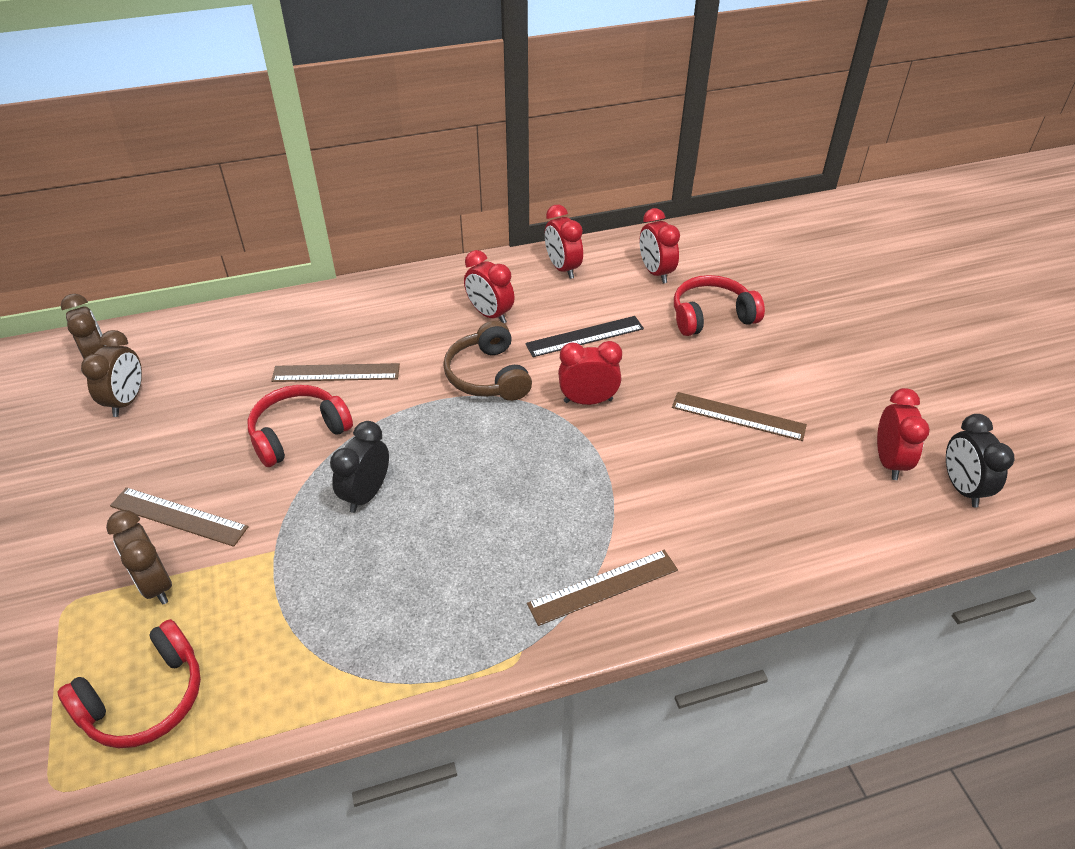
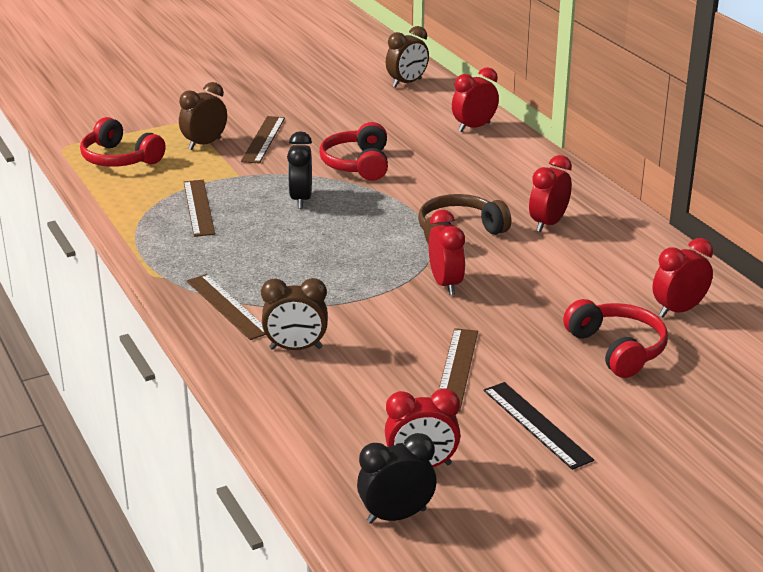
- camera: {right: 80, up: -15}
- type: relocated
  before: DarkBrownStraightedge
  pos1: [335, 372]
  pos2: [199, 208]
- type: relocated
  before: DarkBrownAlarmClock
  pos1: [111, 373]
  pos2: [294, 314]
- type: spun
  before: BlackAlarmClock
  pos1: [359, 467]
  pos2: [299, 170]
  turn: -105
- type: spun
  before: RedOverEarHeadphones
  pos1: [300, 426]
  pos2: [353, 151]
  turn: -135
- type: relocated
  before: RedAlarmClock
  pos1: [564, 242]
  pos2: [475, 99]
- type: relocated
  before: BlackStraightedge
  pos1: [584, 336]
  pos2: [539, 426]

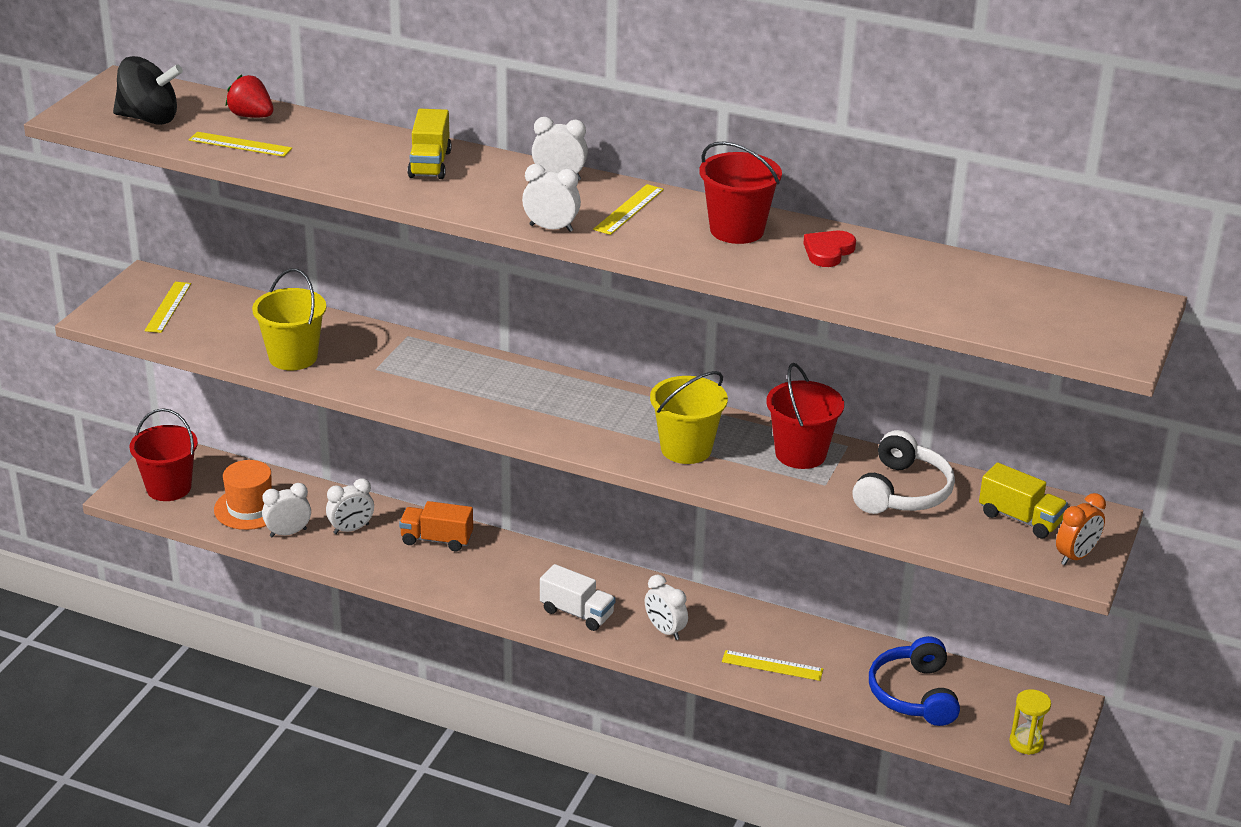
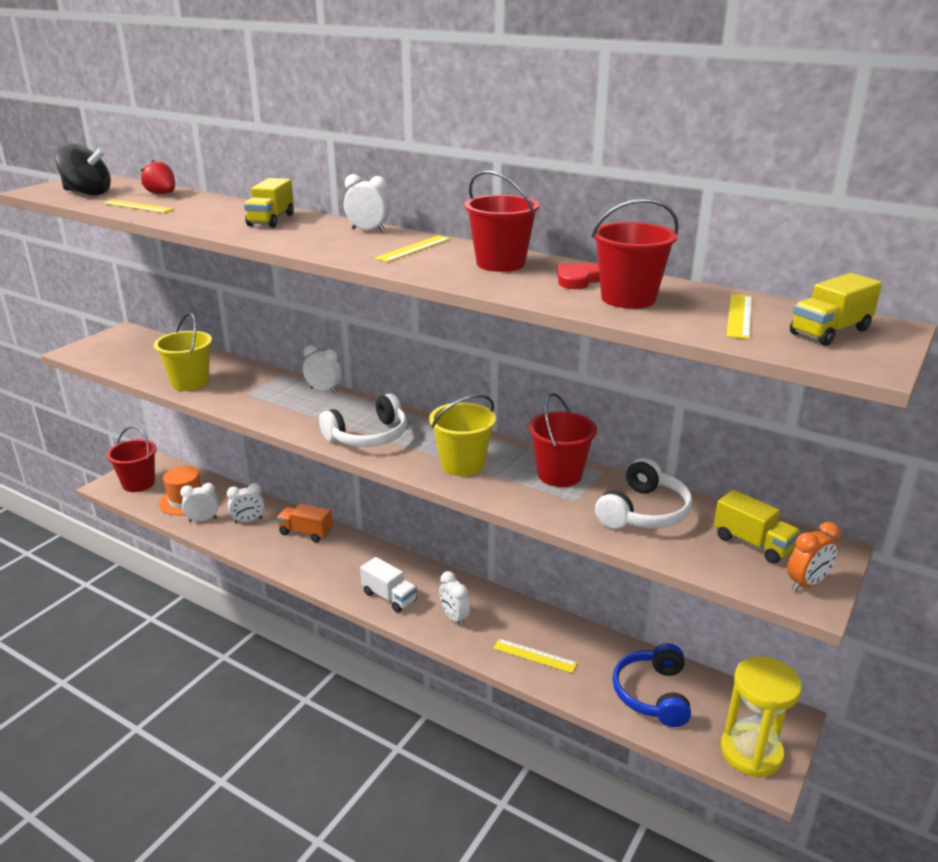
- camera: {right: 10, up: -5}
- type: relocated
  before: WhiteAlarmClock
  pos1: [551, 198]
  pos2: [322, 369]
- type: appeared
  after: WhiteOverEarHeadphones
  pos2: [363, 420]
- type: appeared
  after: RedPail
  pos2: [635, 253]
- type: size
  before: GoldenHourglass
  pos1: [1030, 722]
  pos2: [761, 717]
  scale: 1.95
- type: relocated
  before: GoldenStraightedge
  pos1: [167, 307]
  pos2: [739, 316]
- type: appeared
  after: GoldenLorry
  pos2: [836, 309]

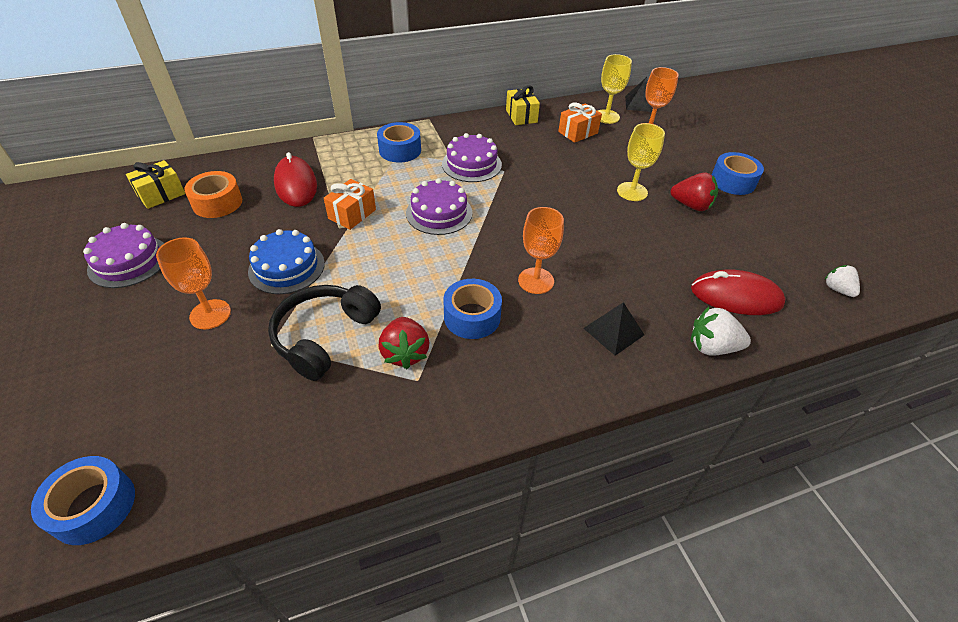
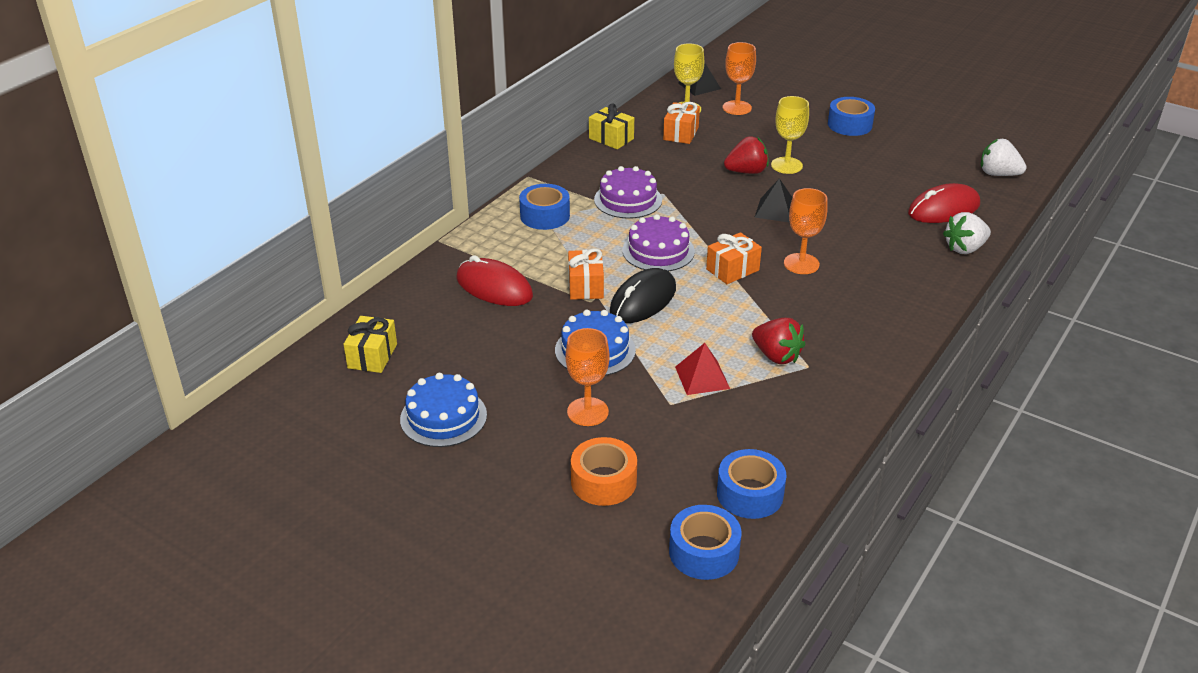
- camera: {right: -35, up: -10}
- type: colour
  before: RoyalPurpleGateau
  after: CobaltGateau
  pos1: [123, 255]
  pos2: [443, 410]
- type: relocated
  before: OrangeColouredTape
  pos1: [213, 194]
  pos2: [604, 471]
- type: appeared
  after: BlackComputerMouse
  pos2: [643, 295]
- type: exchanged
  before: BlackOverEarHeadphones
  after: RedPyramidShape
  pos1: [324, 333]
  pos2: [702, 369]
- type: appeared
  after: OrangeColouredPresent
  pos2: [734, 258]
- type: relocated
  before: CobaltTape
  pos1: [472, 309]
  pos2: [751, 484]
- type: relocated
  before: RedStrawberry
  pos1: [694, 192]
  pos2: [746, 155]
- type: relocated
  before: BlackPyramidShape
  pos1: [613, 329]
  pos2: [773, 200]
- type: size
  before: WhiteStrawberry
  pos1: [842, 281]
  pos2: [1004, 157]
  scale: 1.52

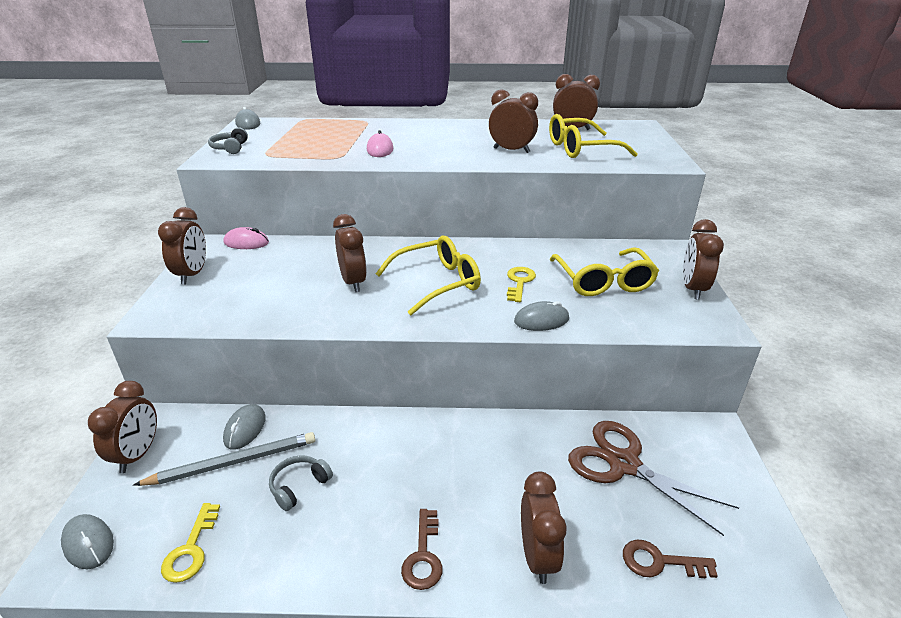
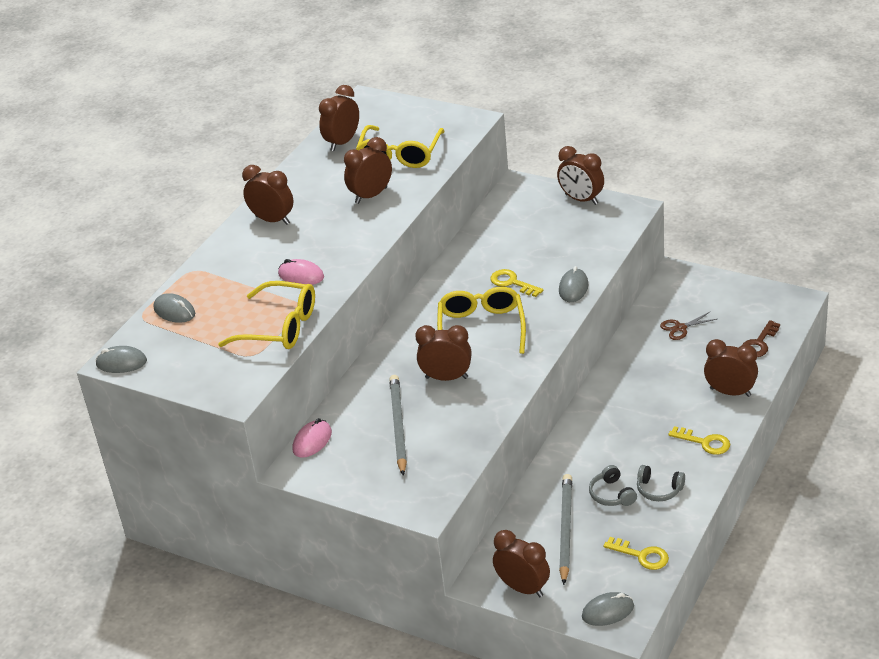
- camera: {right: -60, up: 5}
- type: relocated
  before: GrayComputerMouse
  pos1: [244, 427]
  pos2: [174, 308]
- type: relocated
  before: GoldenEyeglasses
  pos1: [604, 272]
  pos2: [266, 315]
- type: relocated
  before: DarkBrownAlarmClock
  pos1: [182, 245]
  pos2: [268, 195]
- type: appeared
  after: GrayWoodenPencil
  pos2: [398, 425]
- type: relocated
  before: GrayOverEarHeadphones
  pos1: [228, 140]
  pos2: [661, 483]
- type: size
  before: DarkBrownPairOfScissors
  pos1: [653, 478]
  pos2: [688, 325]
  scale: 0.48
- type: colour
  before: DarkBrownKey
  after: GoldenKey
  pos1: [422, 549]
  pos2: [699, 440]

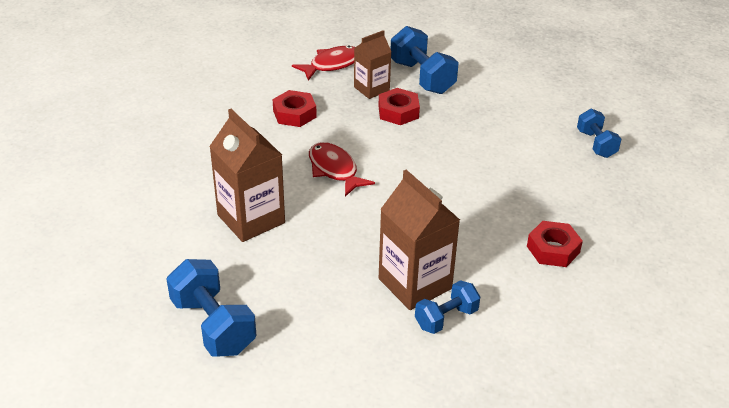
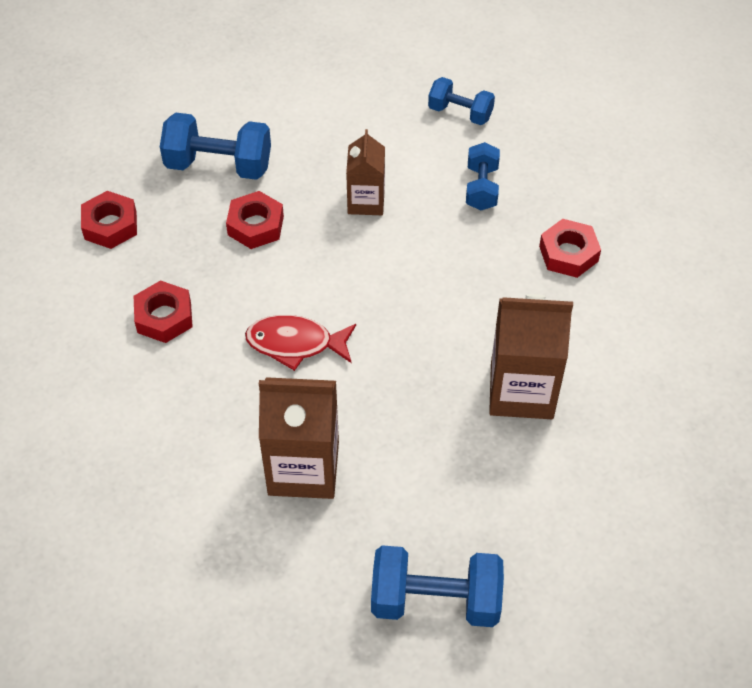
- camera: {right: -50, up: 15}
- type: exchanged
  before: RedFish
  after: RedNut
  pos1: [323, 63]
  pos2: [109, 220]
- type: relocated
  before: DarkBrownJuiceCarton
  pos1: [372, 64]
  pos2: [365, 172]
- type: relocated
  before: CobaltHandWeight
  pos1: [447, 307]
  pos2: [483, 176]

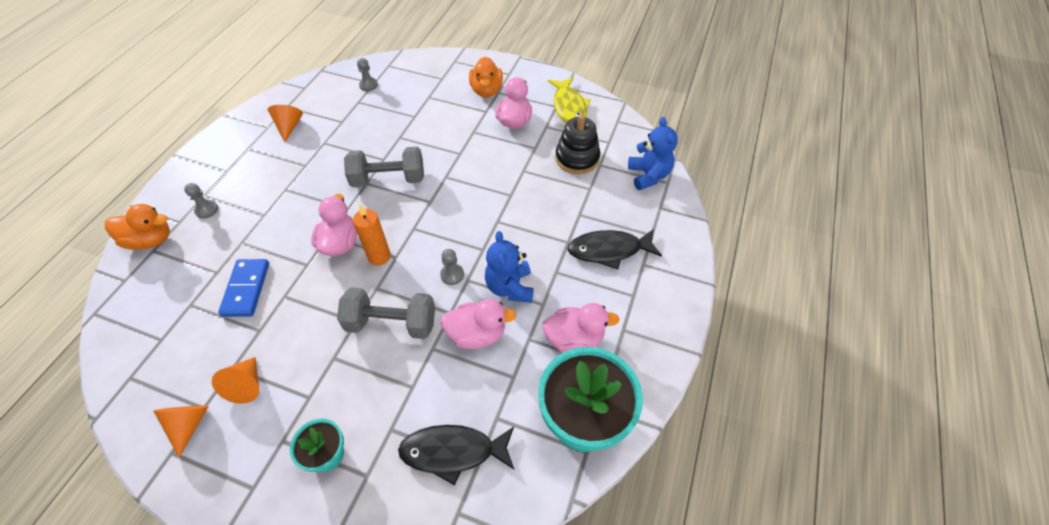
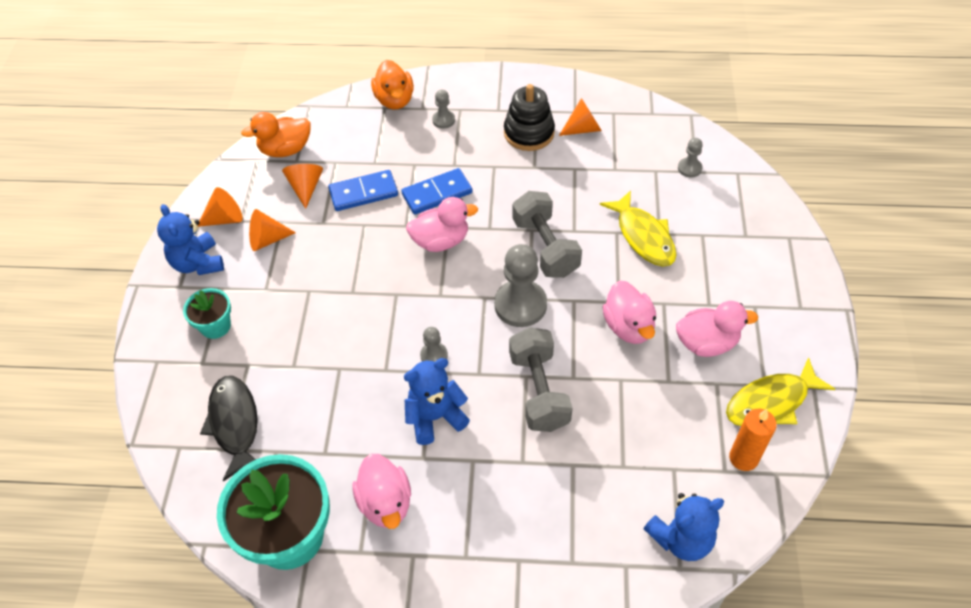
- camera: {right: 75, up: 0}
- type: appeared
  after: CobaltTeddyBear
  pos2: [190, 239]
- type: relocated
  before: OrangeColouredRubberDuck
  pos1: [486, 77]
  pos2: [275, 134]
- type: appeared
  after: OrangeColouredConeShape
  pos2: [302, 186]
- type: appeared
  after: CobaltDominoPiece
  pos2: [437, 191]
- type: appeared
  after: GrayGamePawn
  pos2: [520, 285]
- type: relocated
  before: BlackStackingRings
  pos1: [577, 144]
  pos2: [529, 117]
- type: relocated
  before: GrayHandWeight
  pos1: [386, 313]
  pos2: [540, 379]
- type: appeared
  after: GoldenFish
  pos2: [638, 228]
- type: relocated
  before: PinkRubberDuck
  pos1: [478, 324]
  pos2: [629, 312]
- type: relocated
  before: OrangeColouredCandle
  pos1: [372, 235]
  pos2: [753, 440]
- type: missing
  before: BlackFish
  pos1: [614, 249]

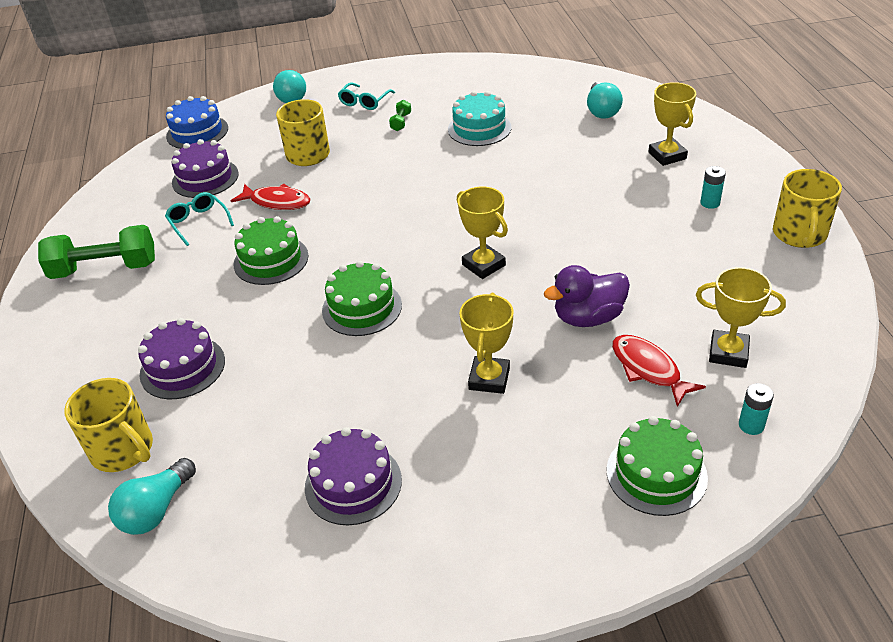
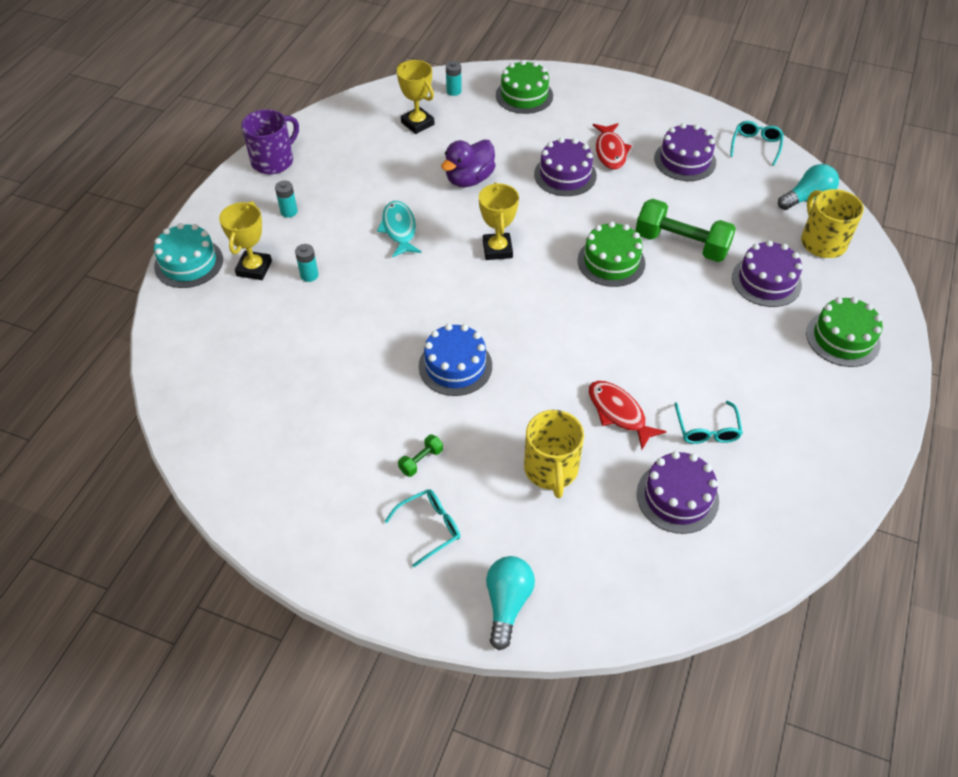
- camera: {right: -150, up: 10}
- type: relocated
  before: AquaGateau
  pos1: [479, 118]
  pos2: [188, 255]
- type: colour
  before: GoldenTeaMug
  after: RoyalPurpleTeaMug
  pos1: [807, 208]
  pos2: [270, 141]
- type: appeared
  after: AquaAaBattery
  pos2: [306, 263]
- type: appeared
  after: AquaFish
  pos2: [399, 229]
- type: relocated
  before: CobaltGateau
  pos1: [197, 122]
  pos2: [455, 360]
- type: spun
  before: RoyalPurpleRubberDuck
  pos1: [587, 296]
  pos2: [468, 163]
  turn: 120
- type: exchanged
  before: GoldenAwardCup
  after: RoyalPurpleGateau
  pos1: [486, 343]
  pos2: [565, 166]
- type: relocated
  before: RedFish
  pos1: [659, 371]
  pos2: [612, 146]
- type: relocated
  before: LeafGreenHandWeight
  pos1: [96, 252]
  pos2: [685, 230]
- type: appeared
  after: AquaEyeglasses
  pos2: [757, 143]
- type: relocated
  before: LeafGreenGateau
  pos1: [270, 250]
  pos2: [844, 332]
- type: missing
  before: AquaBulb
  pos1: [605, 100]

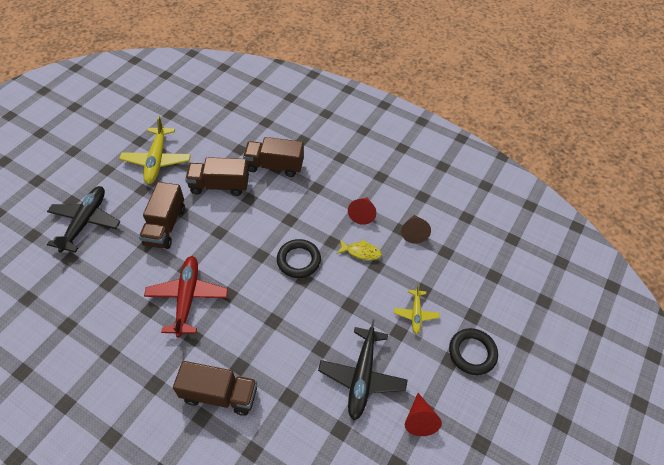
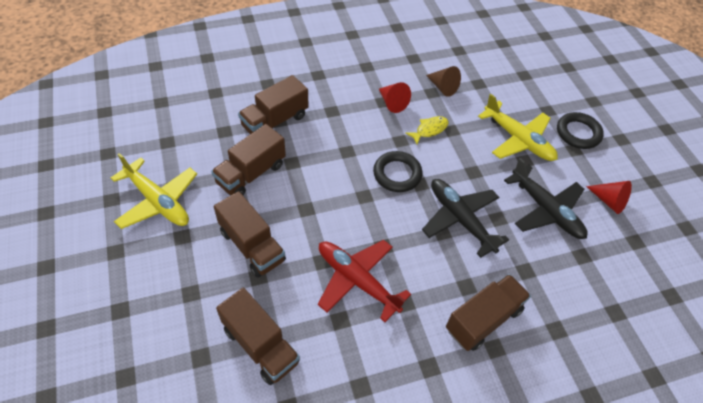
- camera: {right: -50, up: 0}
- type: appeared
  after: DarkBrownLorry
  pos2: [258, 336]
- type: relocated
  before: BlackToyPlane
  pos1: [83, 219]
  pos2: [465, 218]
- type: size
  before: GoldenToyPlane
  pos1: [417, 309]
  pos2: [518, 127]
  scale: 1.81

